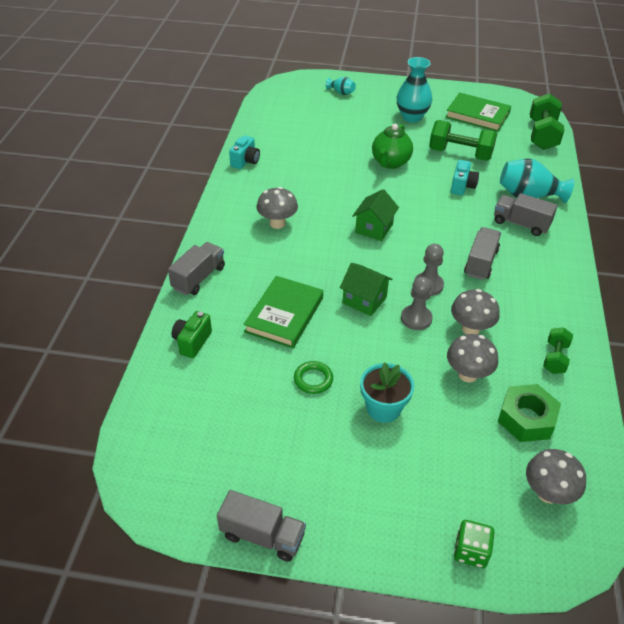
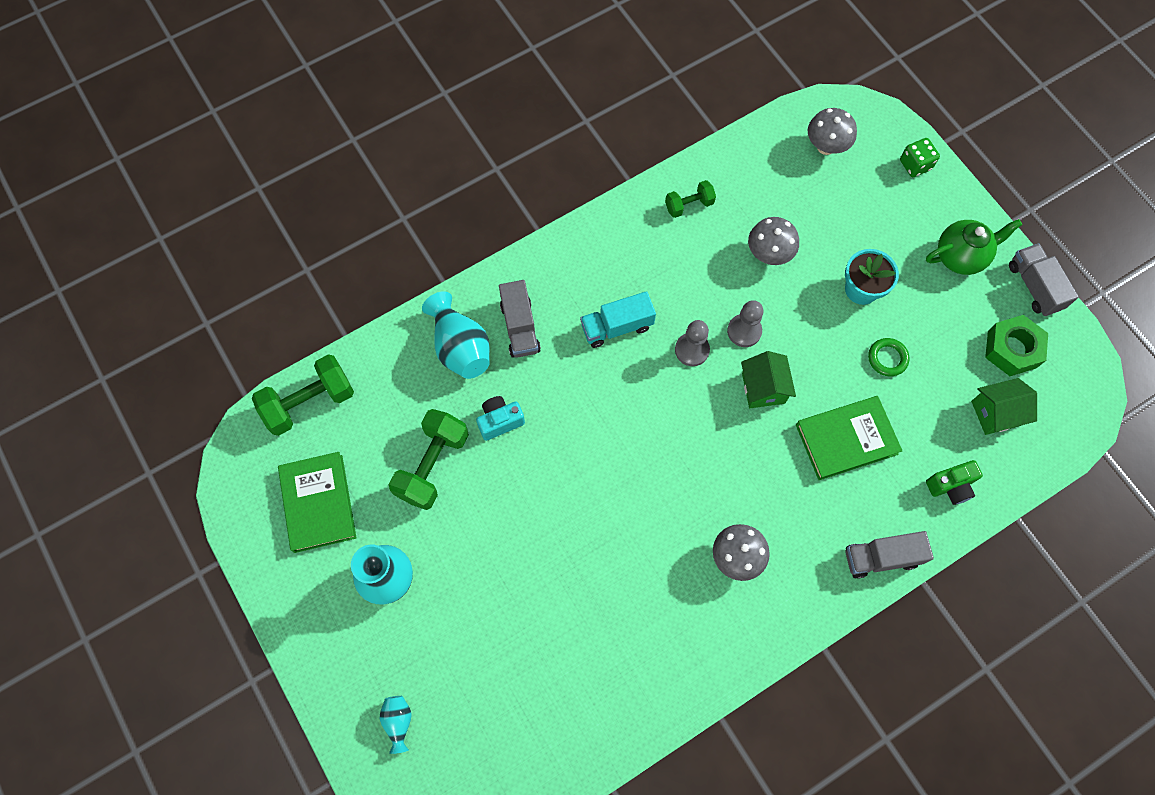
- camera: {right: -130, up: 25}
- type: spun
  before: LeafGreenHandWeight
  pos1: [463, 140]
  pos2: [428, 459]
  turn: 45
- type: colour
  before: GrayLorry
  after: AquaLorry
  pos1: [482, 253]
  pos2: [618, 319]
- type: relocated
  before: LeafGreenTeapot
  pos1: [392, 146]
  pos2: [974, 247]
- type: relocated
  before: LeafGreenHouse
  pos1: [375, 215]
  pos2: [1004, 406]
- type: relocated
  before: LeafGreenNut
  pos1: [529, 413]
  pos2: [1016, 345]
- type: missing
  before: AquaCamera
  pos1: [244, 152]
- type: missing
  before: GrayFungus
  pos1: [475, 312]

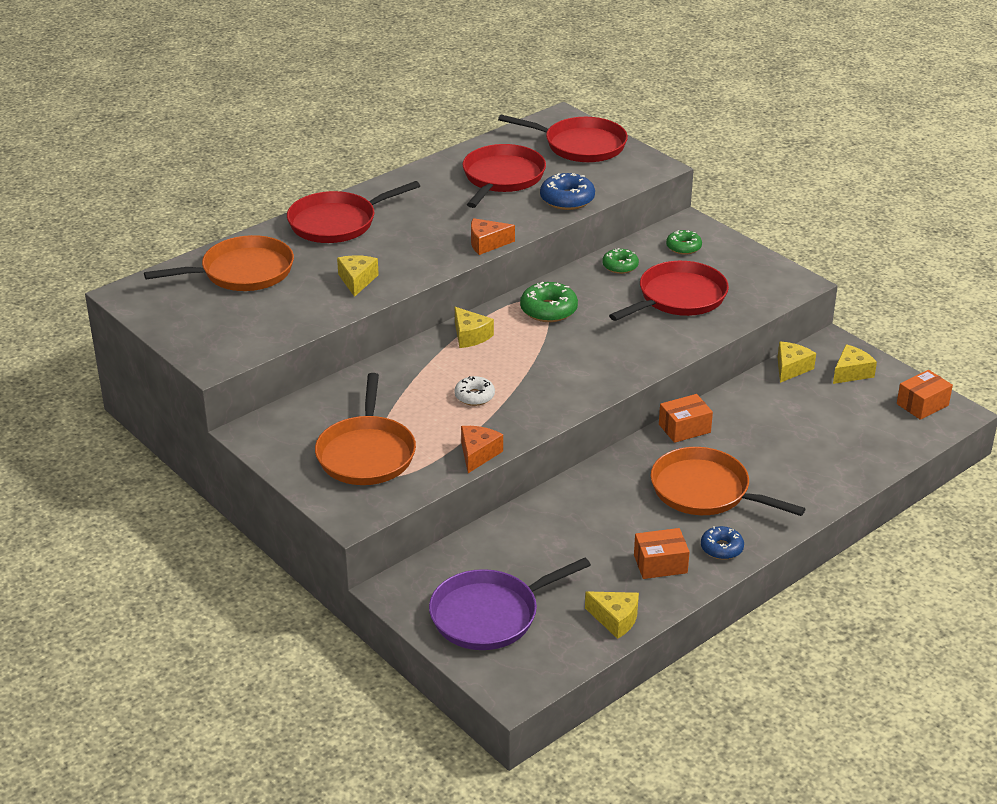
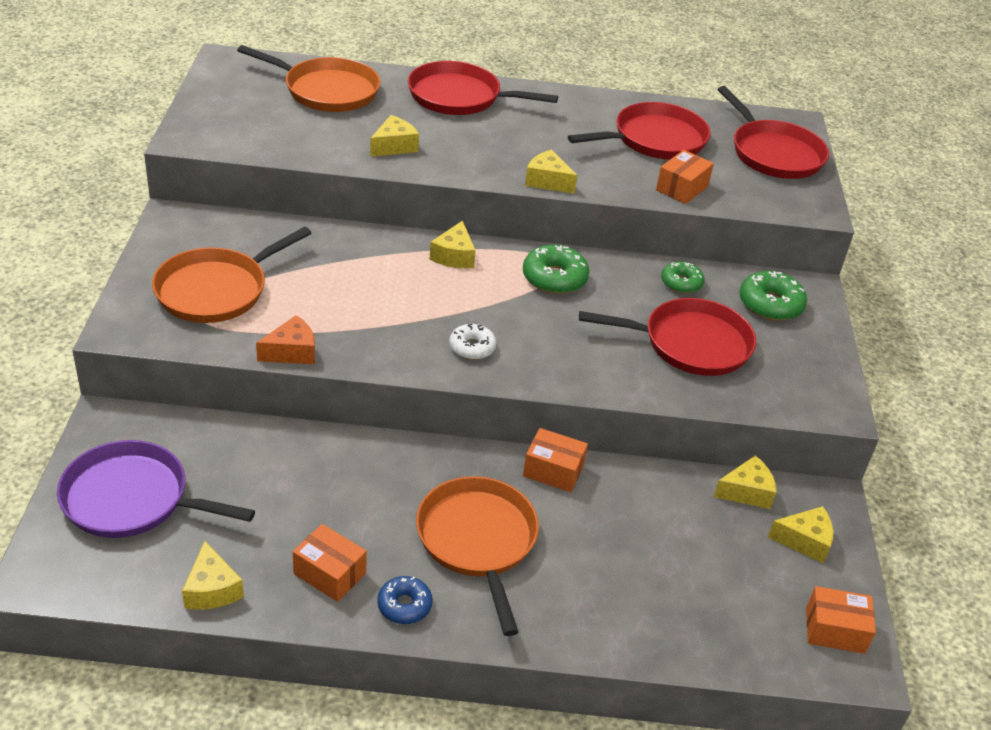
- camera: {right: 40, up: 5}
- type: relocated
  before: WhiteGlazedDonut
  pos1: [474, 391]
  pos2: [472, 342]
- type: colour
  before: OrangeColouredCheese
  after: GoldenCheese
  pos1: [493, 236]
  pos2: [551, 172]
- type: exchanged
  before: CobaltGlazedDonut
  after: OrangeColouredBox
  pos1: [567, 191]
  pos2: [685, 177]
- type: size
  before: LeafGreenGlazedDonut
  pos1: [684, 242]
  pos2: [773, 296]
  scale: 1.53

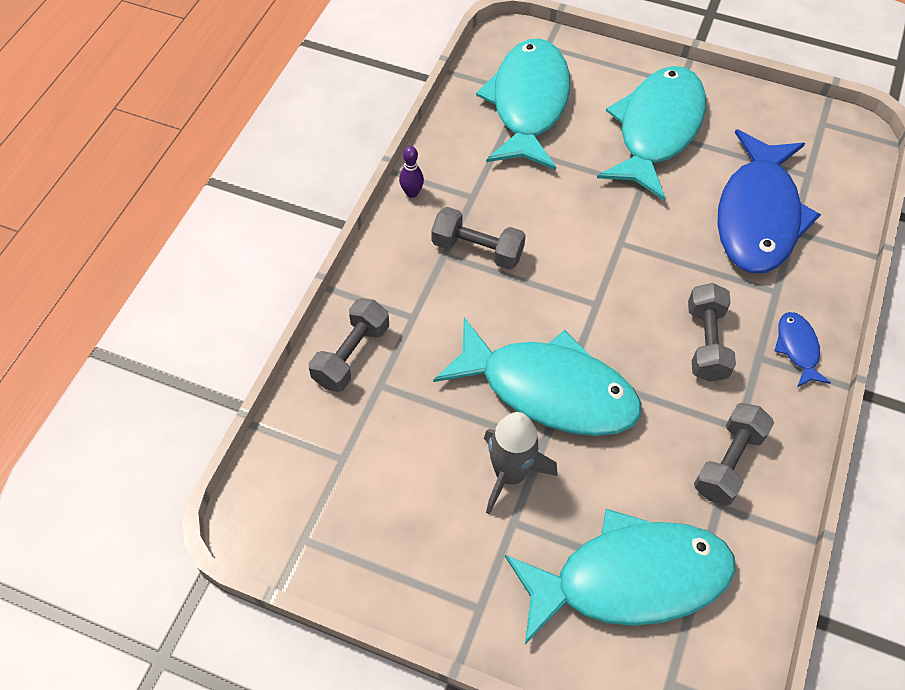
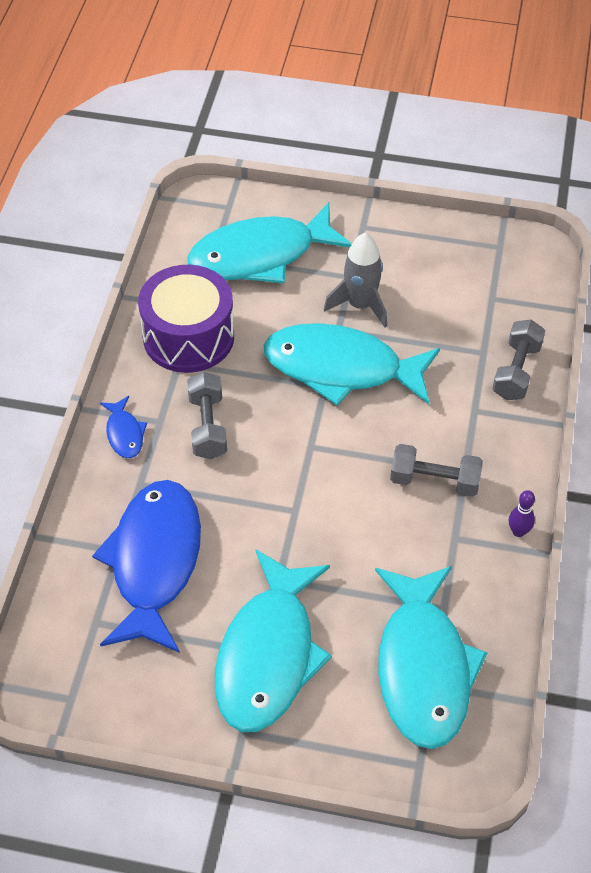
- camera: {right: 170, up: -5}
- type: exchanged
  before: GrayHandWeight
  after: RoyalPurpleSnareDrum
  pos1: [734, 454]
  pos2: [186, 319]

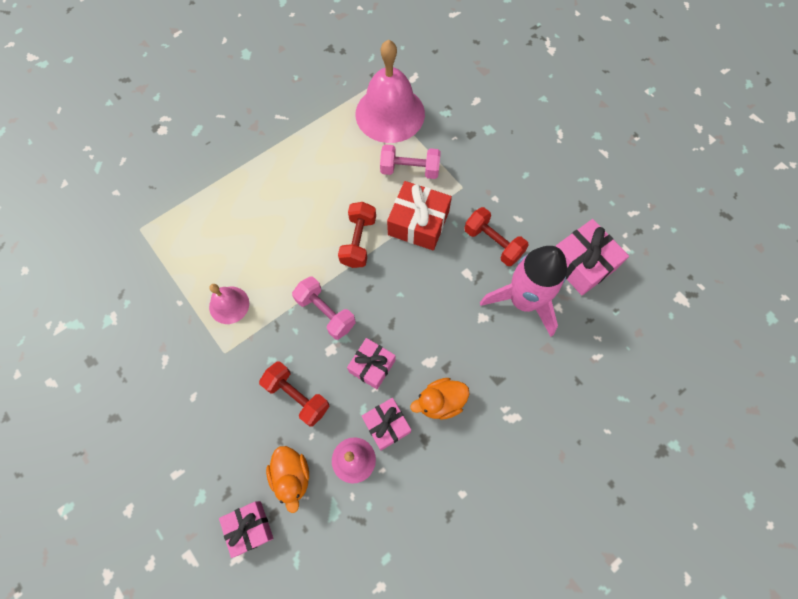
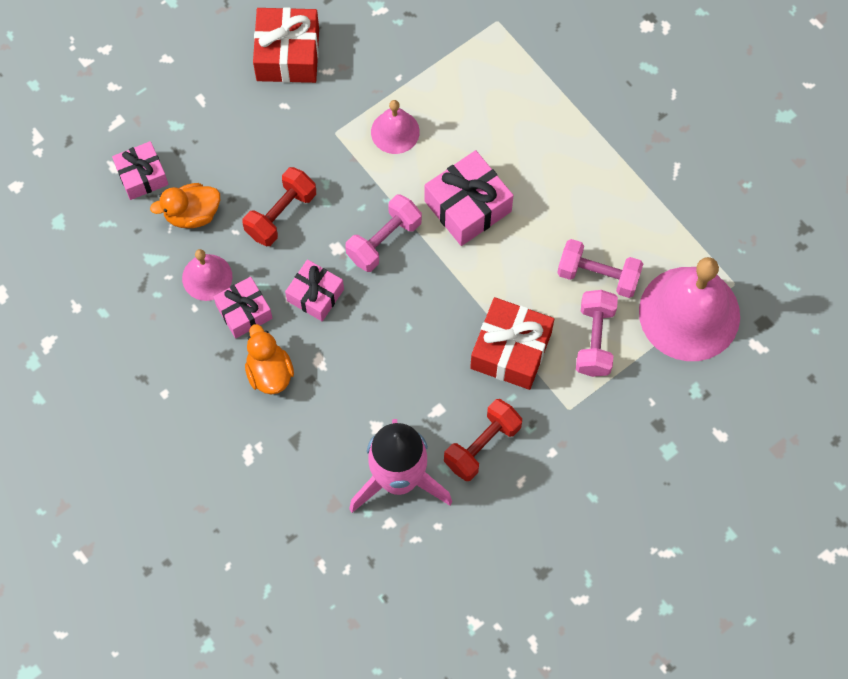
- camera: {right: 90, up: 0}
- type: appeared
  after: RedPresent
  pos2: [286, 45]
- type: relocated
  before: PinkPresent
  pos1: [592, 257]
  pos2: [469, 198]
- type: appeared
  after: PinkHandWeight
  pos2: [600, 268]
- type: missing
  before: RedHandWeight
  pos1: [357, 235]

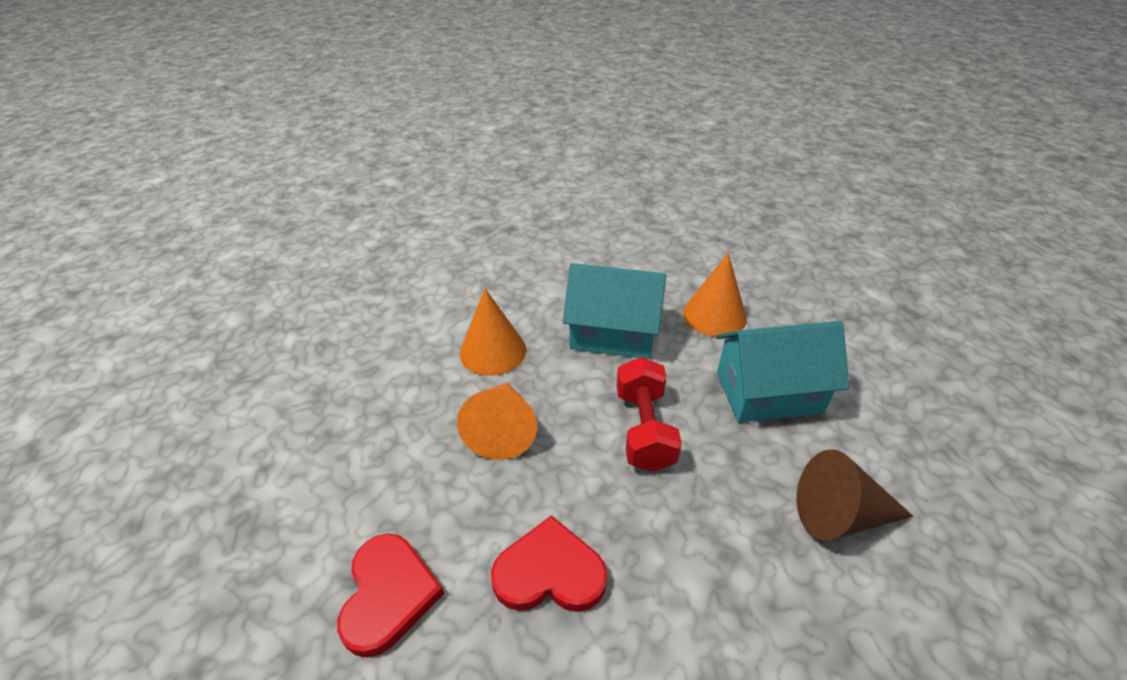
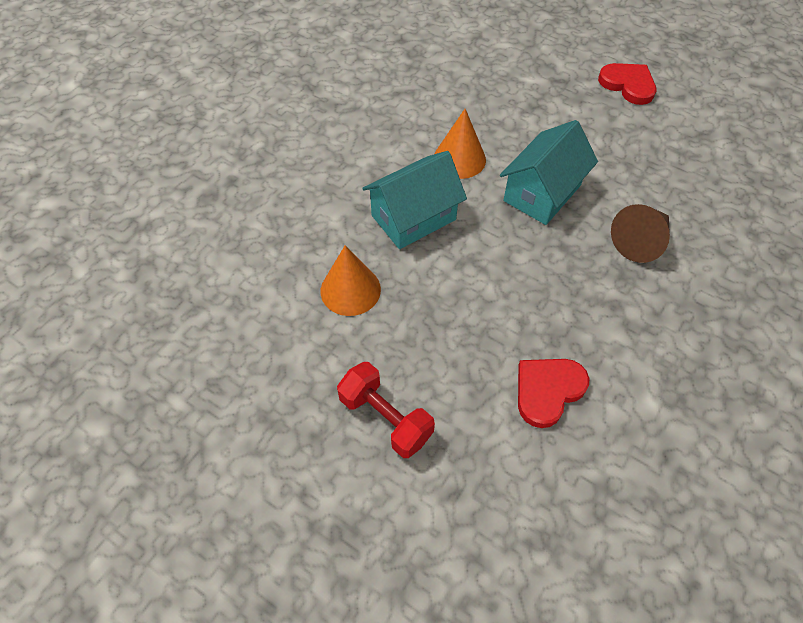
- camera: {right: -45, up: 15}
- type: relocated
  before: RedHandWeight
  pos1: [649, 414]
  pos2: [386, 410]
- type: relocated
  before: RedHeartShape
  pos1: [390, 595]
  pos2: [627, 84]
- type: missing
  before: OrangeColouredConeShape
  pos1: [497, 421]

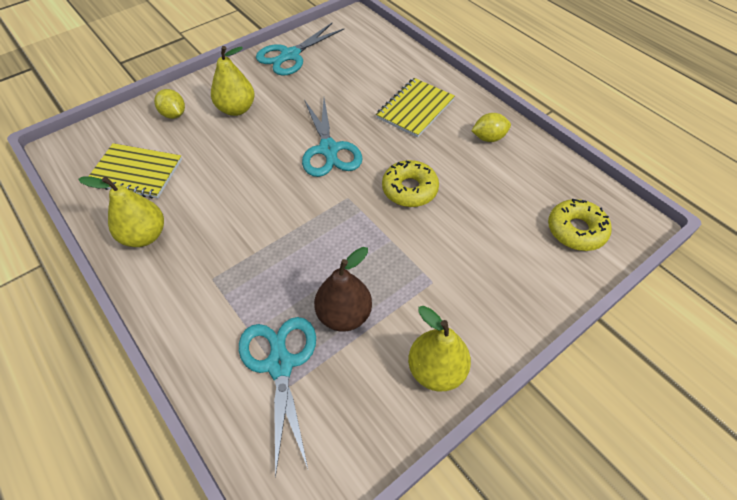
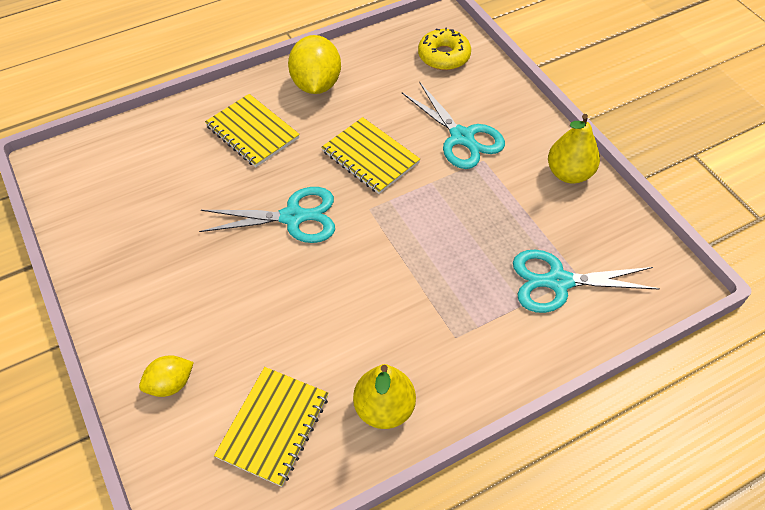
- camera: {right: -80, up: 0}
- type: size
  before: GoldenToyLemon
  pos1: [491, 127]
  pos2: [314, 64]
  scale: 1.75
- type: exchanged
  before: GoldenGlazedDonut
  after: GoldenNotepad
  pos1: [410, 183]
  pos2: [370, 155]
- type: relocated
  before: AquaPairOfScissors
  pos1: [300, 49]
  pos2: [453, 126]
- type: missing
  before: GoldenPearFruit
  pos1: [233, 81]
- type: missing
  before: DarkBrownPearFruit
  pos1: [343, 289]

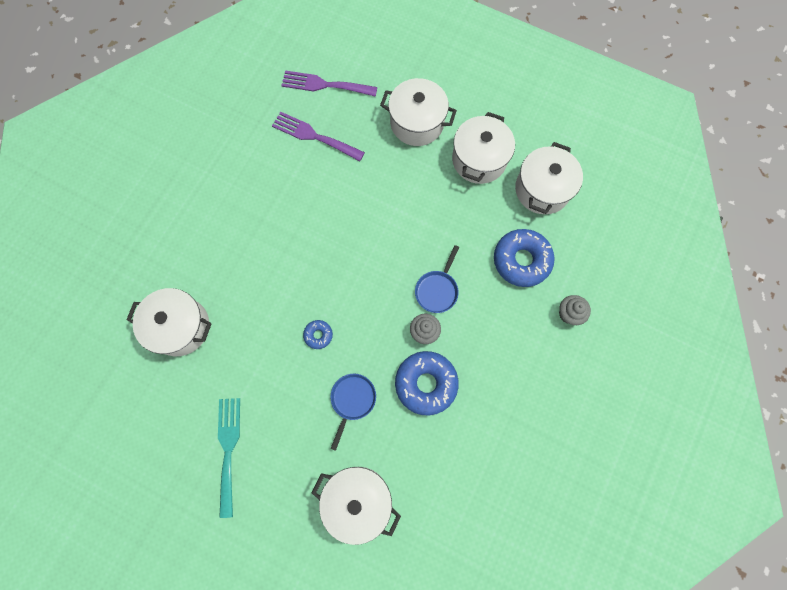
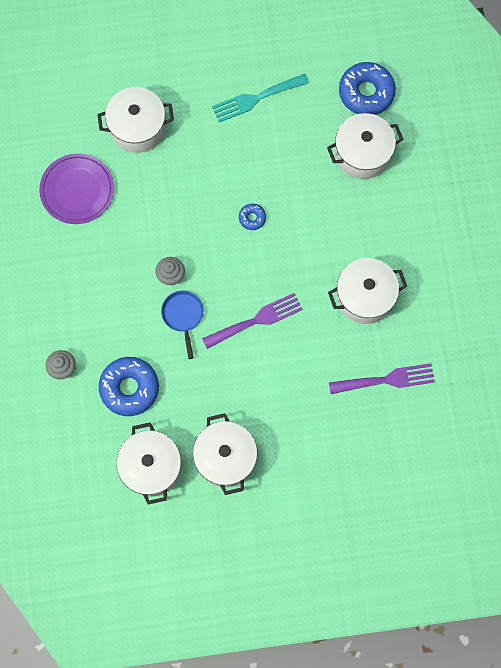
- camera: {right: 145, up: 0}
- type: appeared
  after: RoyalPurpleFlatDish
  pos2: [76, 188]
- type: relocated
  before: RoyalPurpleFork
  pos1: [329, 83]
  pos2: [252, 321]
- type: spun
  before: AquaFork
  pos1: [229, 458]
  pos2: [260, 98]
  turn: 105
- type: relocated
  before: WhiteStockpot
  pos1: [418, 112]
  pos2: [367, 291]
- type: relocated
  before: CobaltGlazedDonut
  pos1: [427, 383]
  pos2: [367, 88]
- type: missing
  before: CobaltSkillet
  pos1: [353, 412]

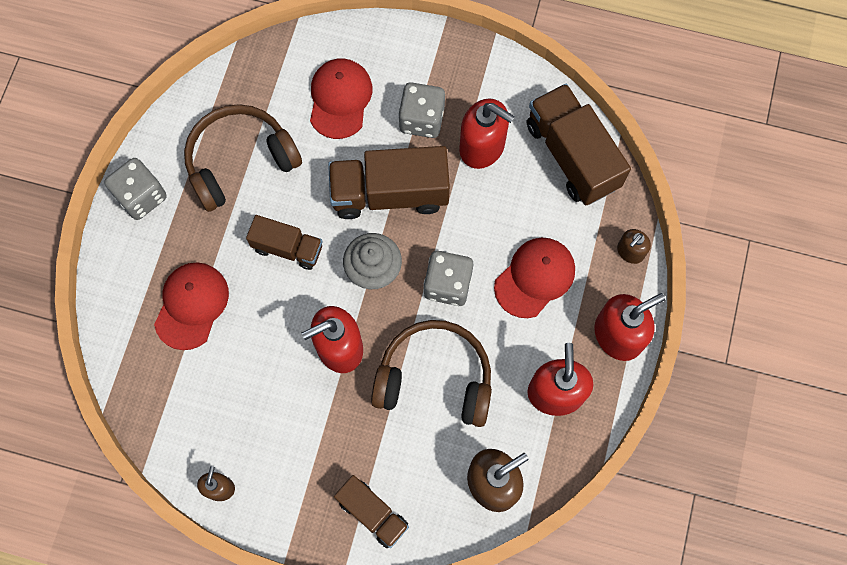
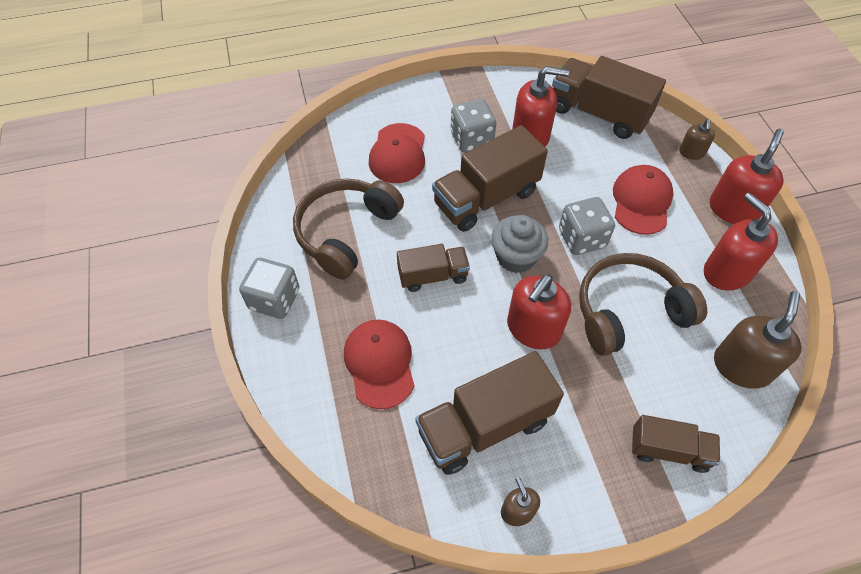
- camera: {right: -30, up: -15}
- type: spun
  before: RedBaseballCap
  pos1: [341, 98]
  pos2: [397, 153]
  turn: -150
- type: appeared
  after: DarkBrownLorry
  pos2: [489, 413]

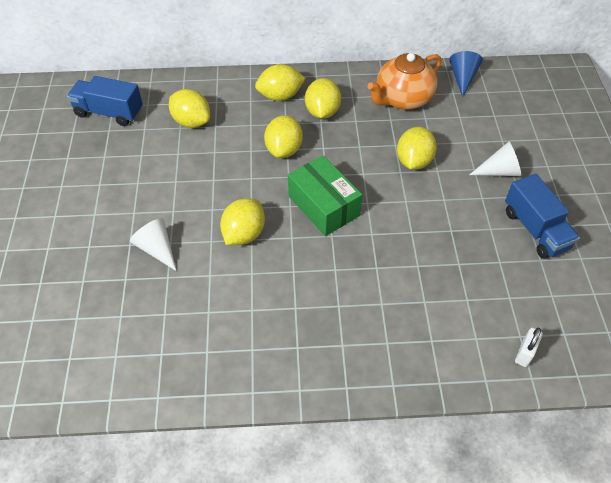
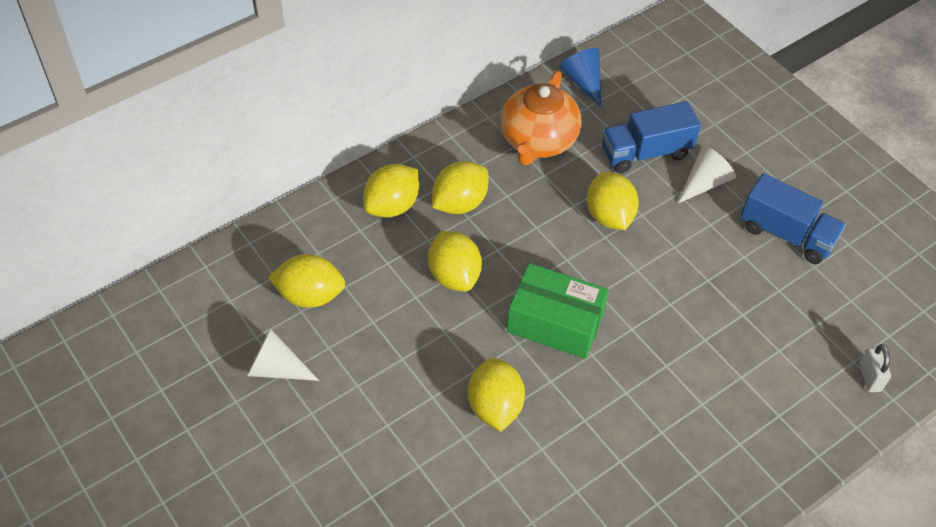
- camera: {right: -35, up: 0}
- type: relocated
  before: WhiteConeShape
  pos1: [153, 244]
  pos2: [283, 354]
- type: spun
  before: GoldenToyLemon
  pos1: [323, 98]
  pos2: [460, 187]
  turn: 75
- type: relocated
  before: CobaltLorry
  pos1: [105, 101]
  pos2: [651, 137]

